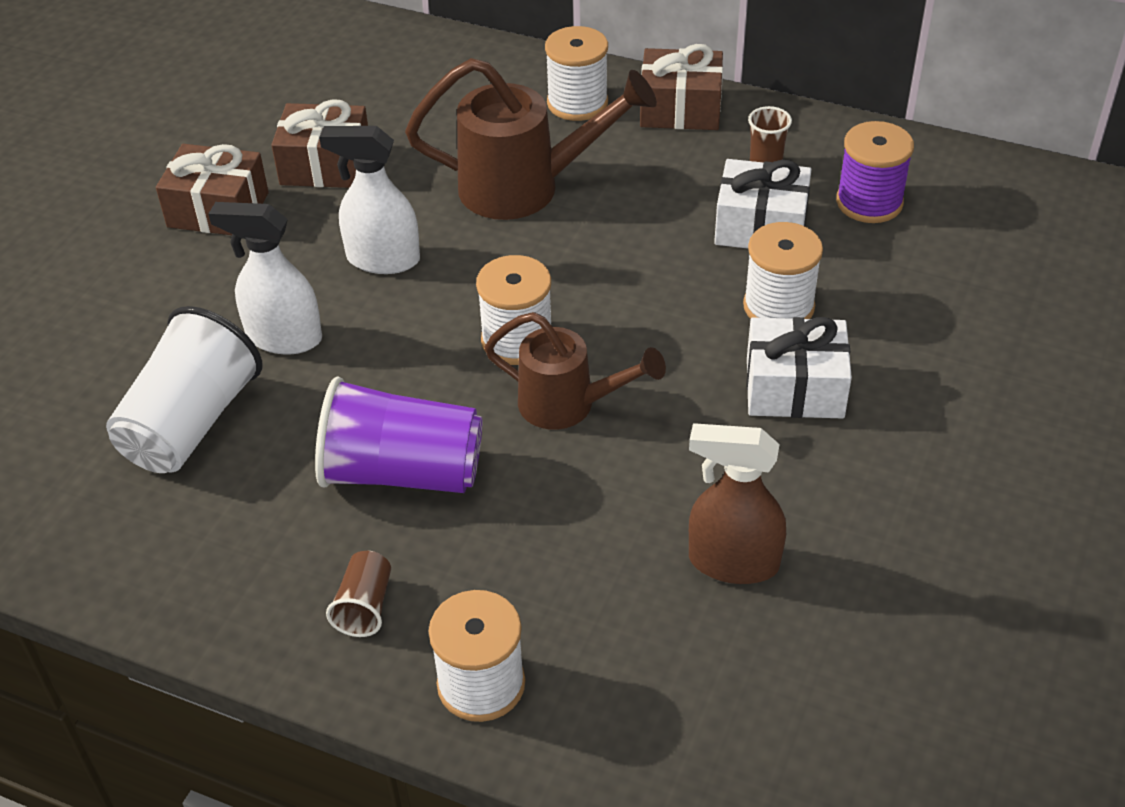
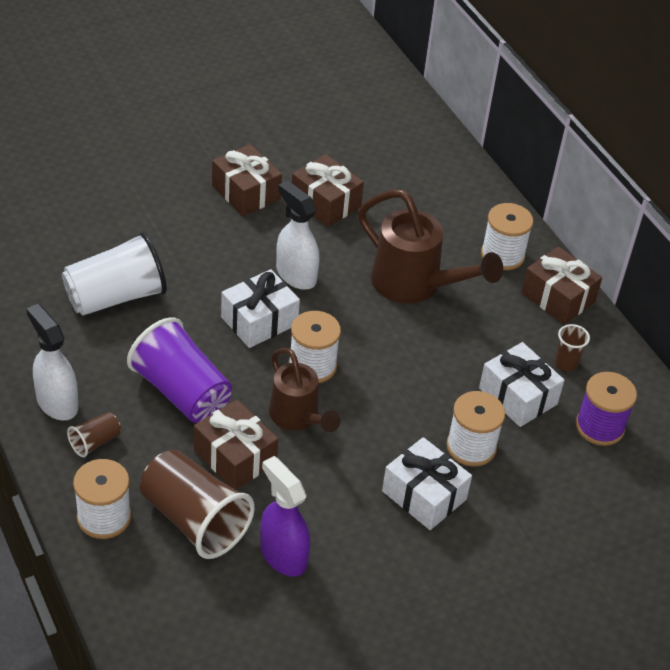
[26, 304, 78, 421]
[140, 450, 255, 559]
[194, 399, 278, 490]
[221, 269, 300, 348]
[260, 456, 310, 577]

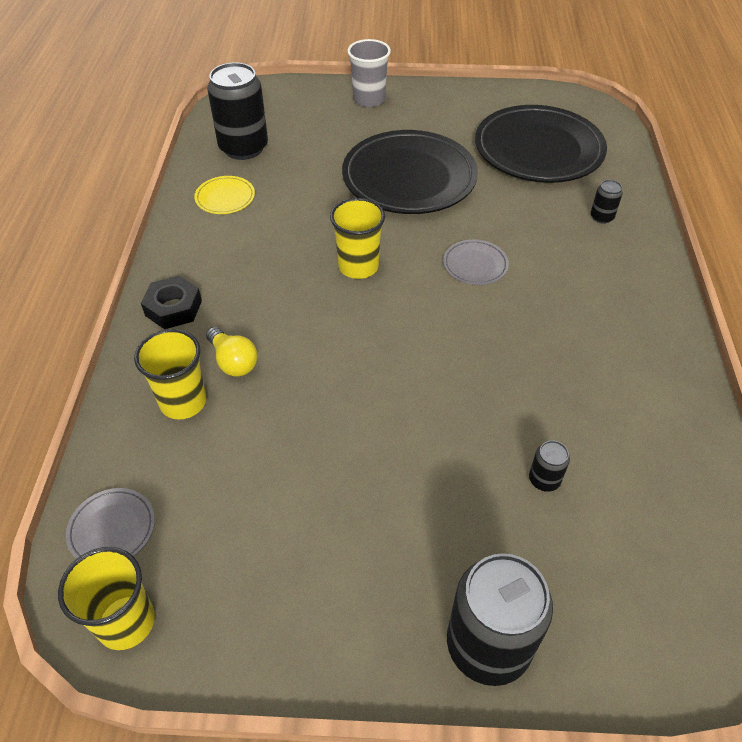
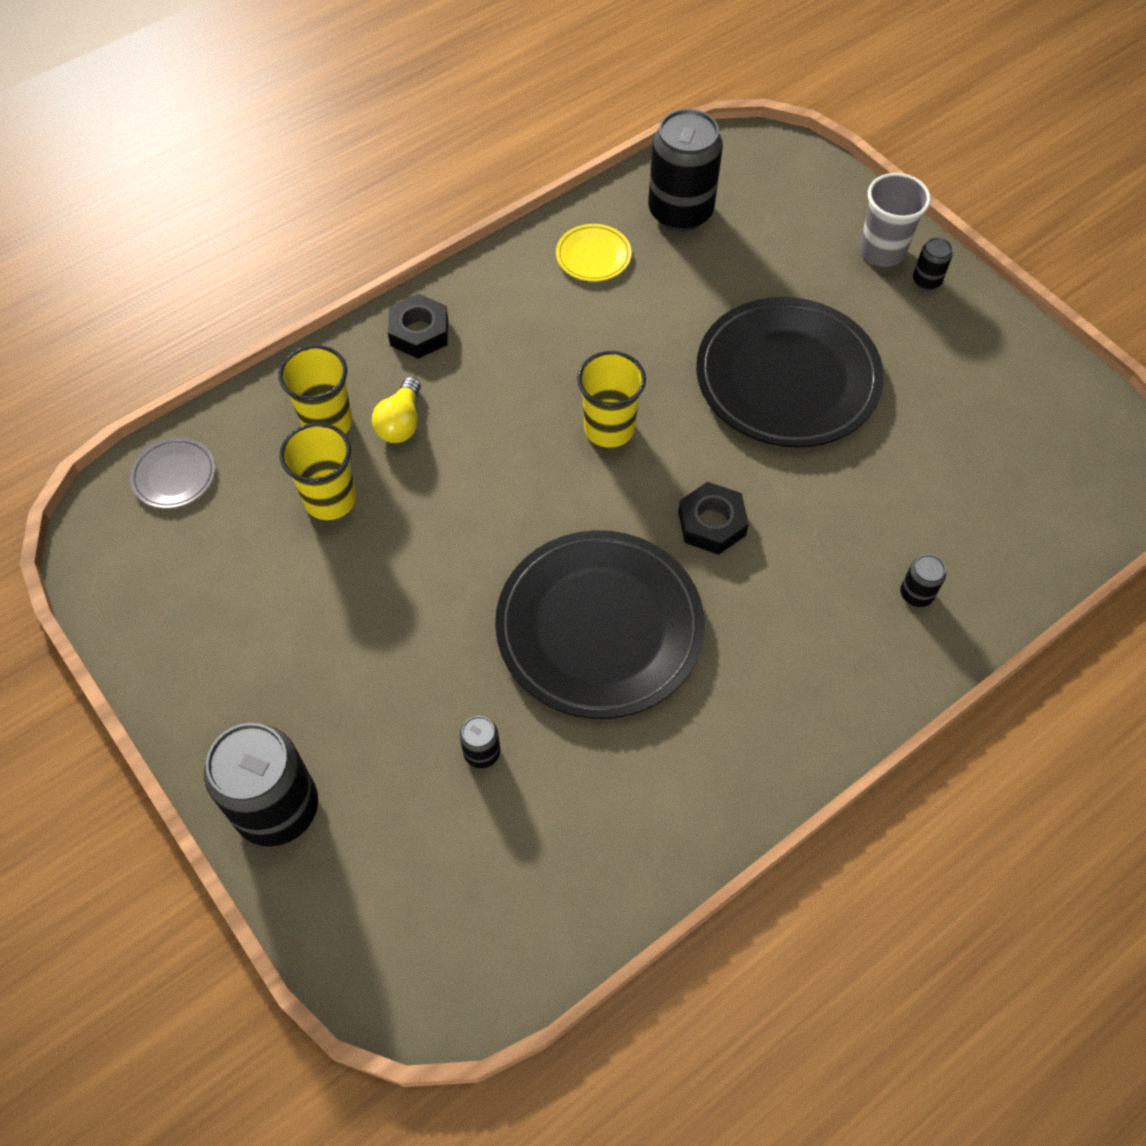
[280, 423, 356, 520]
[495, 530, 705, 719]
[678, 482, 749, 555]
[913, 238, 953, 290]

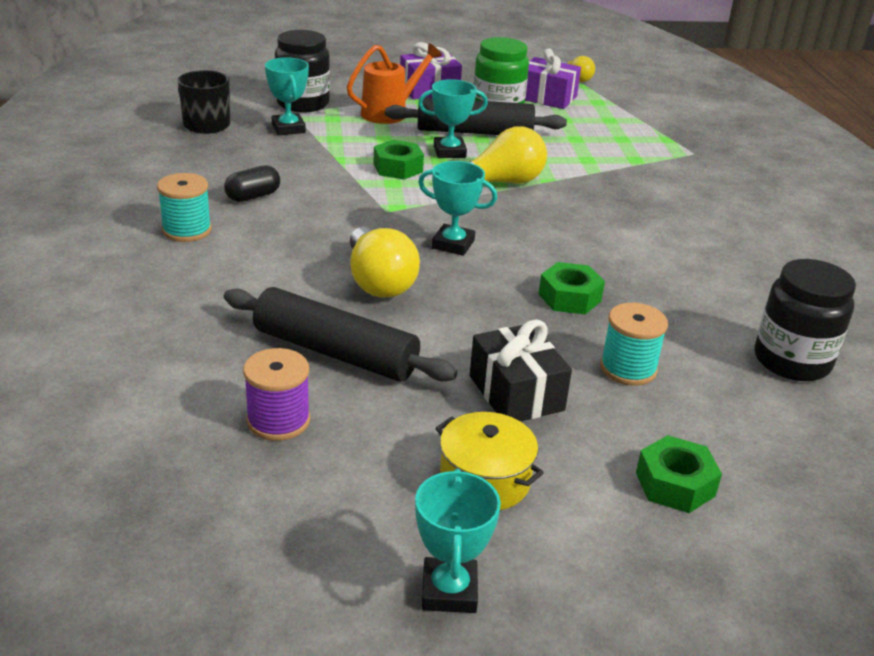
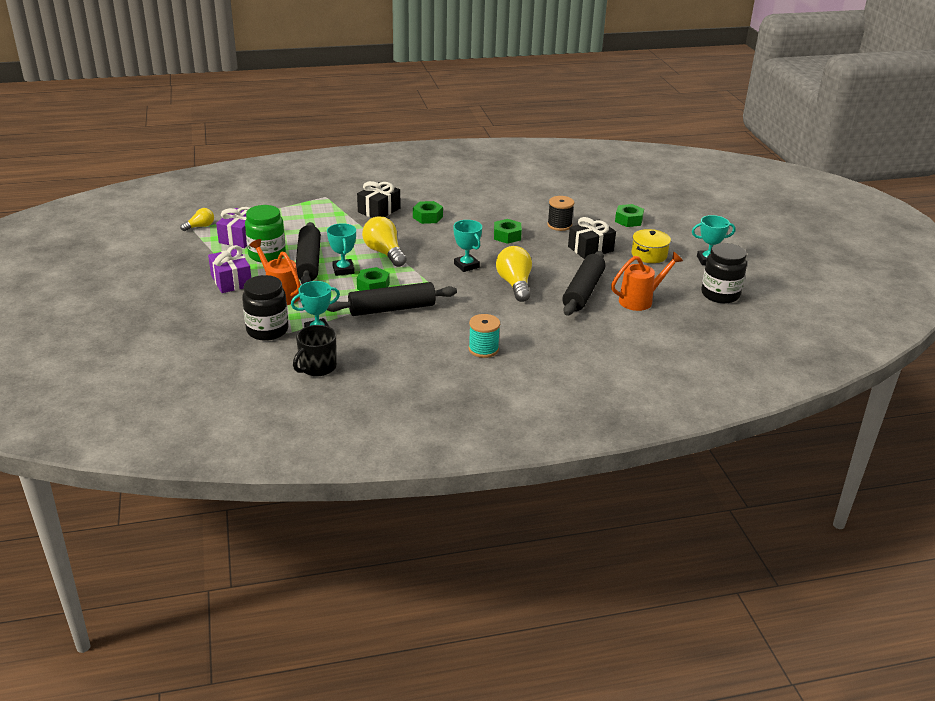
[327, 282, 457, 316]
[357, 181, 401, 218]
[413, 201, 443, 224]
[453, 220, 482, 272]
[496, 246, 532, 302]
[547, 196, 574, 231]
[611, 252, 683, 311]
[701, 243, 747, 303]
[224, 165, 280, 202] (first image)

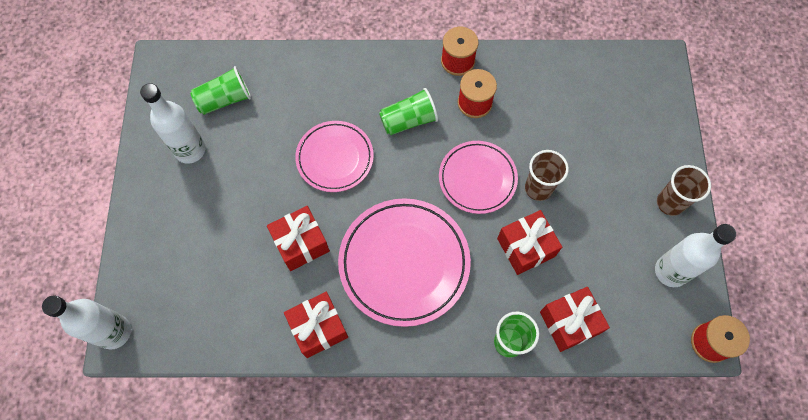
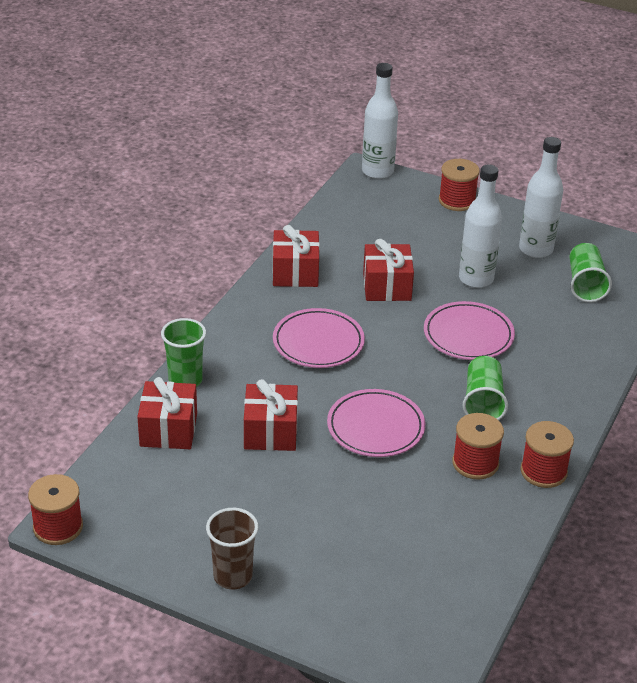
[273, 308, 365, 368]
[439, 159, 480, 211]
[459, 165, 502, 288]
[525, 150, 569, 201] (first image)

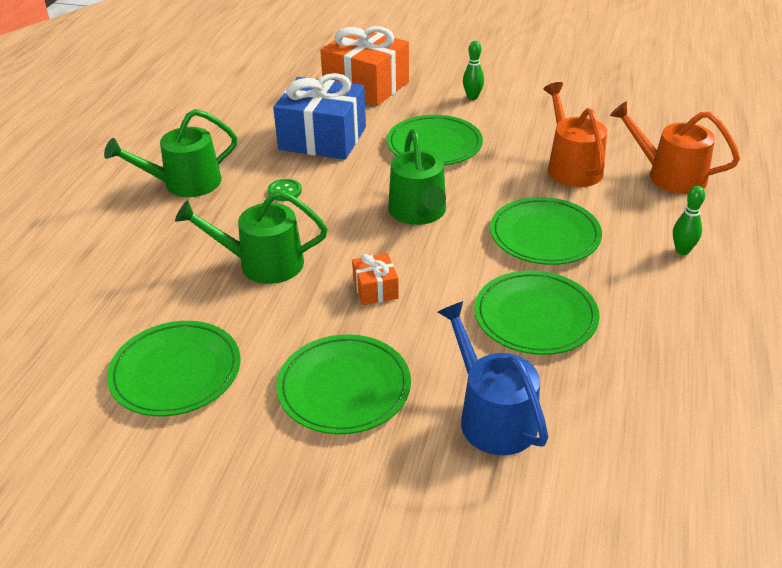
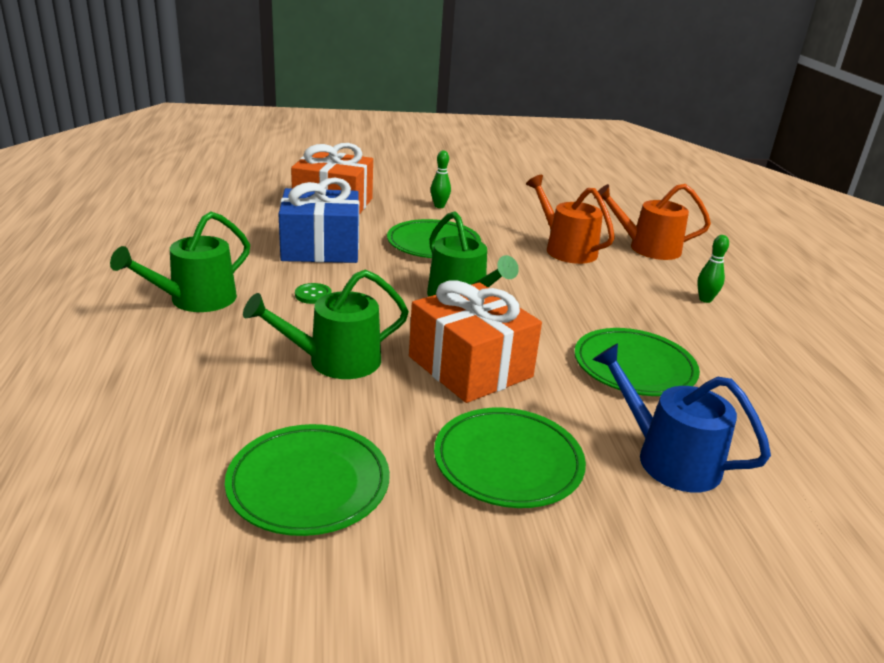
[409, 280, 542, 403]
[490, 197, 602, 265] (first image)

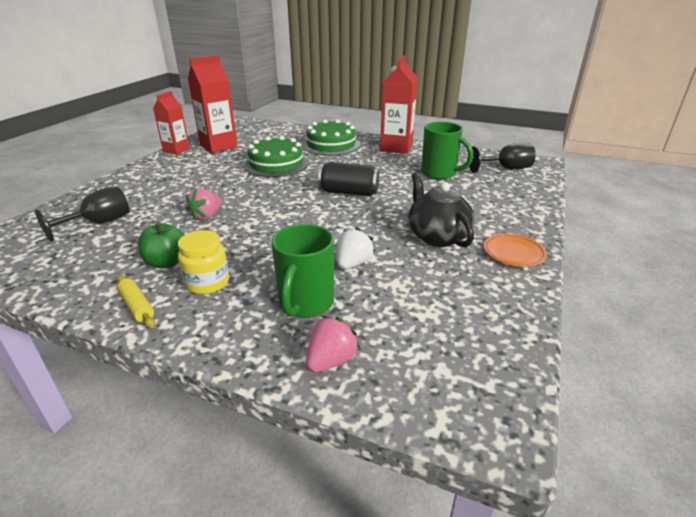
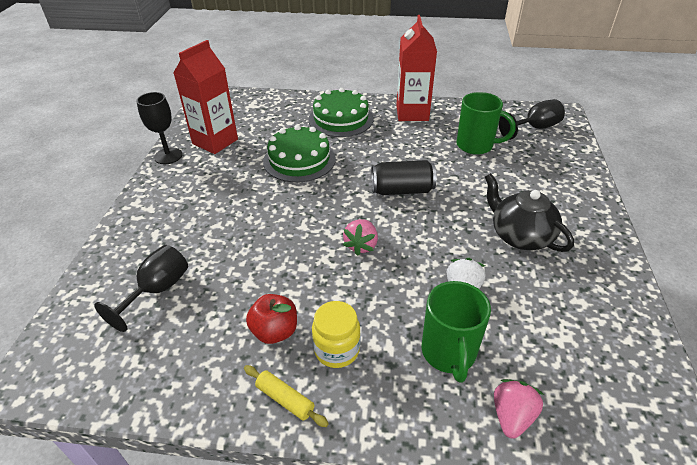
[137, 92, 183, 164]
[246, 294, 297, 344]
[343, 219, 378, 256]
[484, 234, 547, 267] (first image)

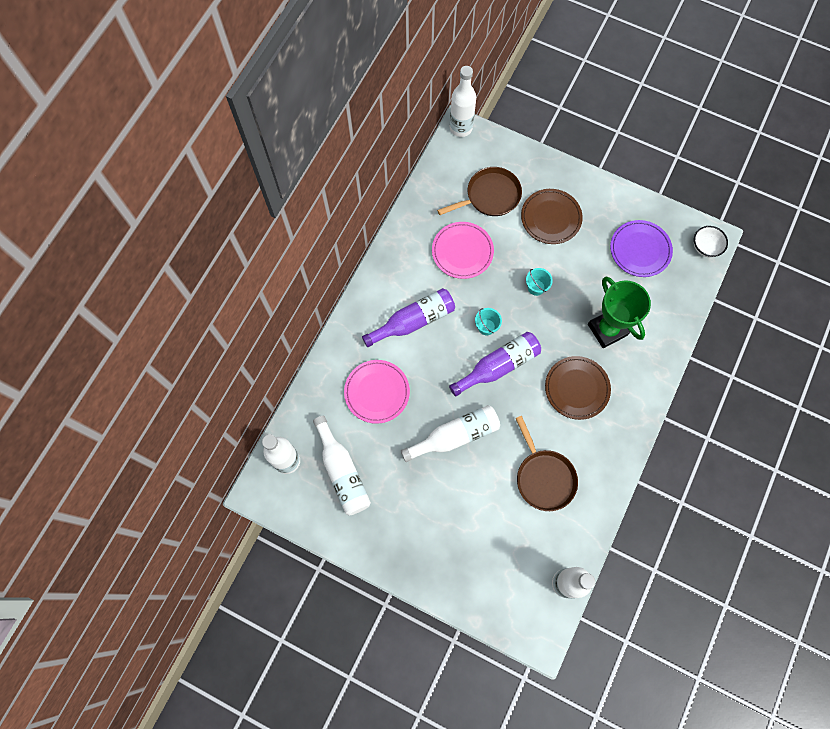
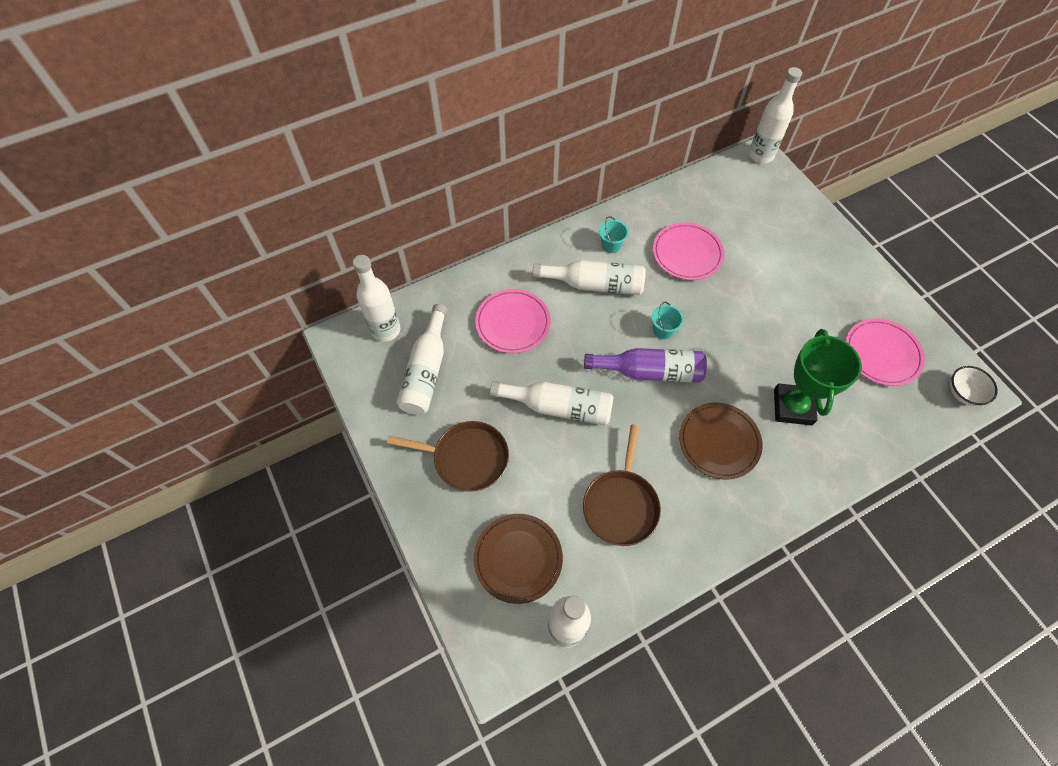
[387, 421, 509, 492]
[473, 514, 563, 604]
[532, 260, 646, 295]
[599, 216, 629, 253]
[845, 318, 925, 386]

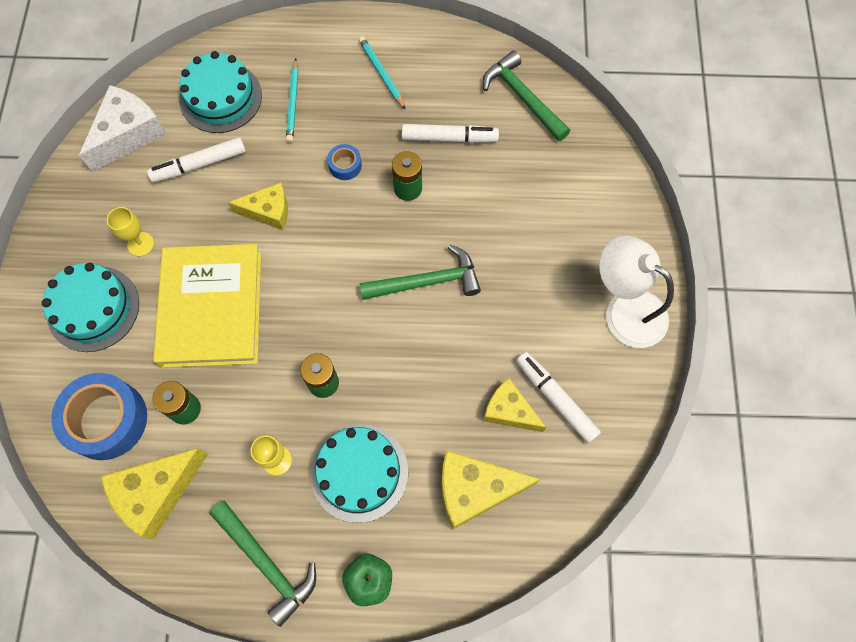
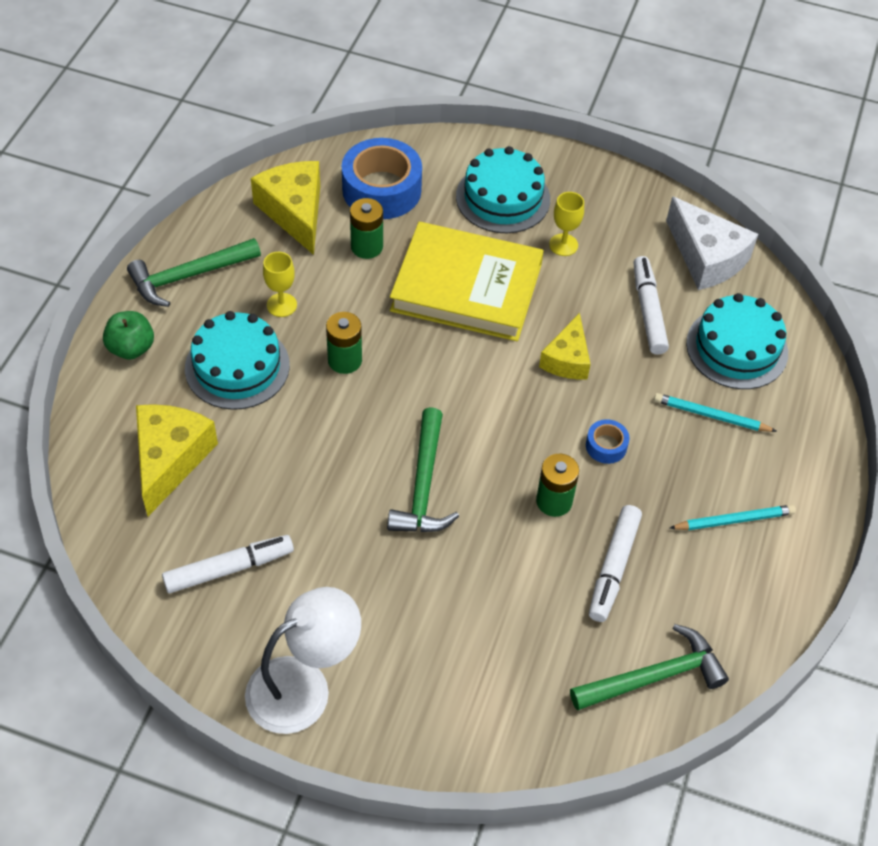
[483, 378, 546, 432] (first image)

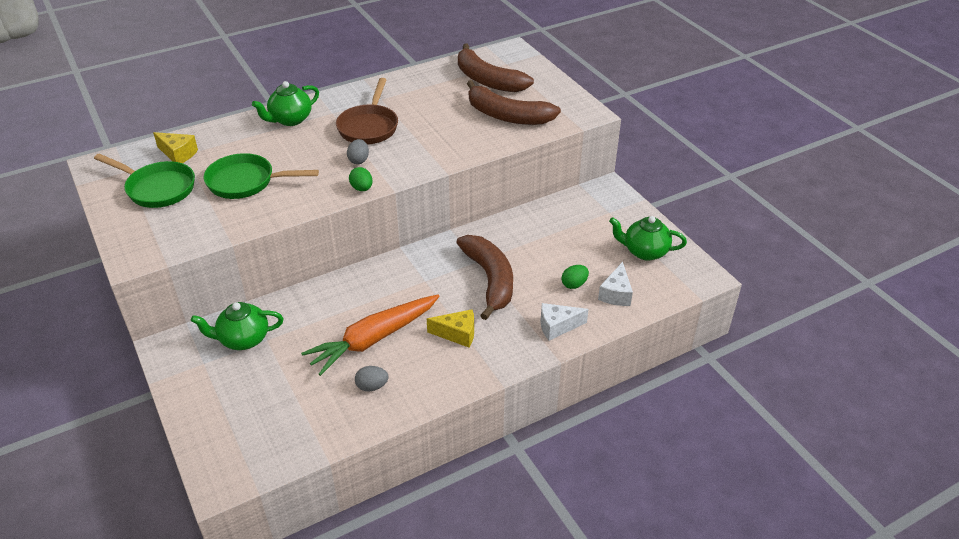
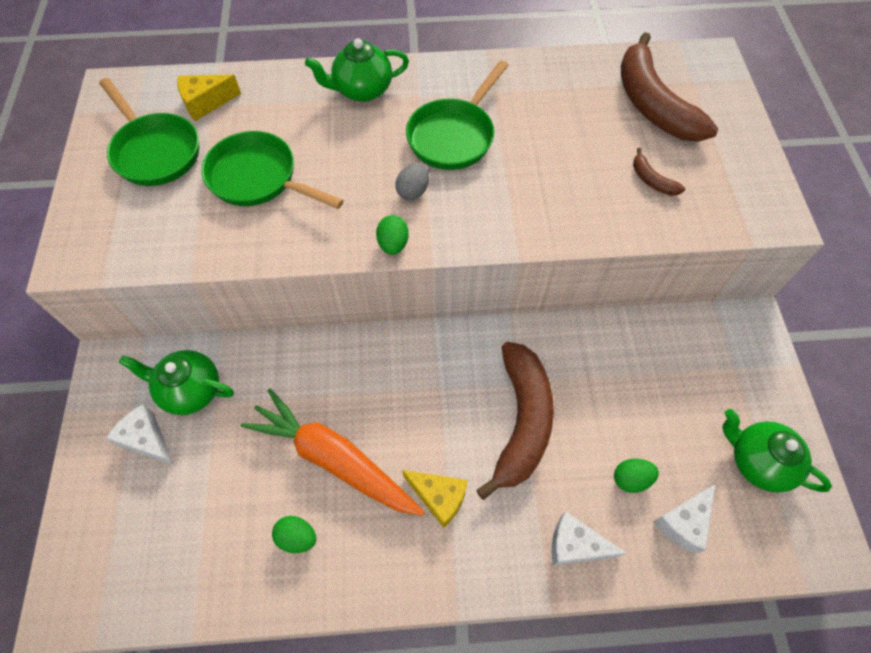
[106, 404, 173, 465]
[177, 75, 241, 121]
[241, 388, 425, 516]
[272, 516, 316, 553]
[406, 60, 509, 170]
[633, 148, 685, 196]

